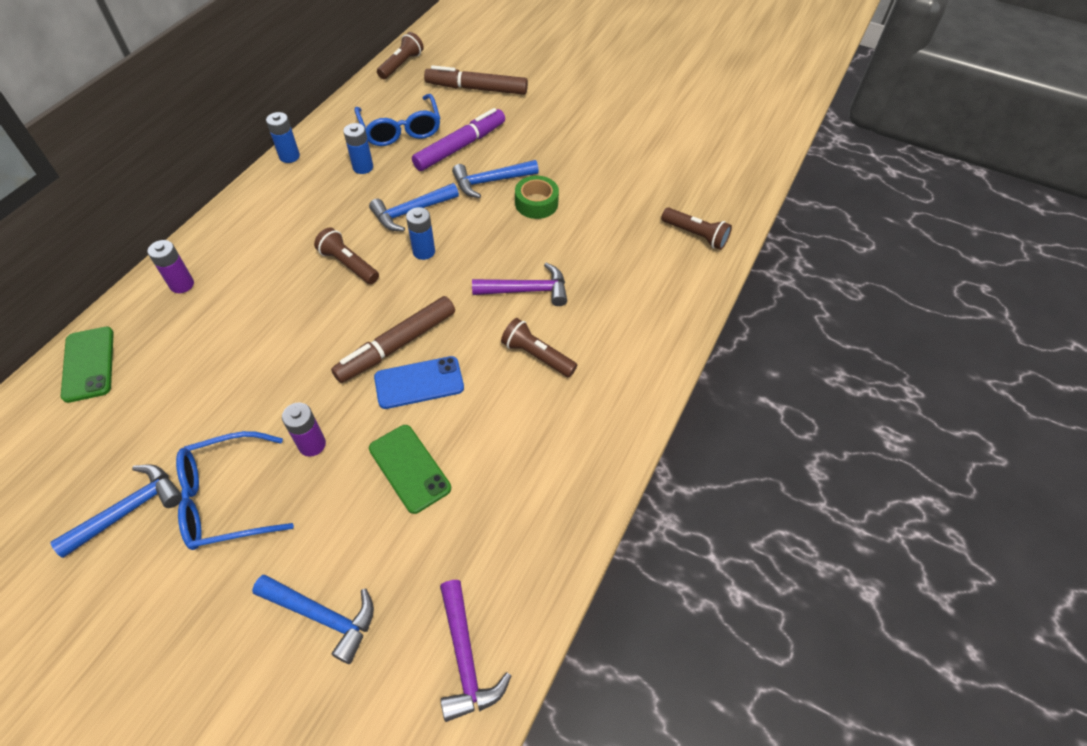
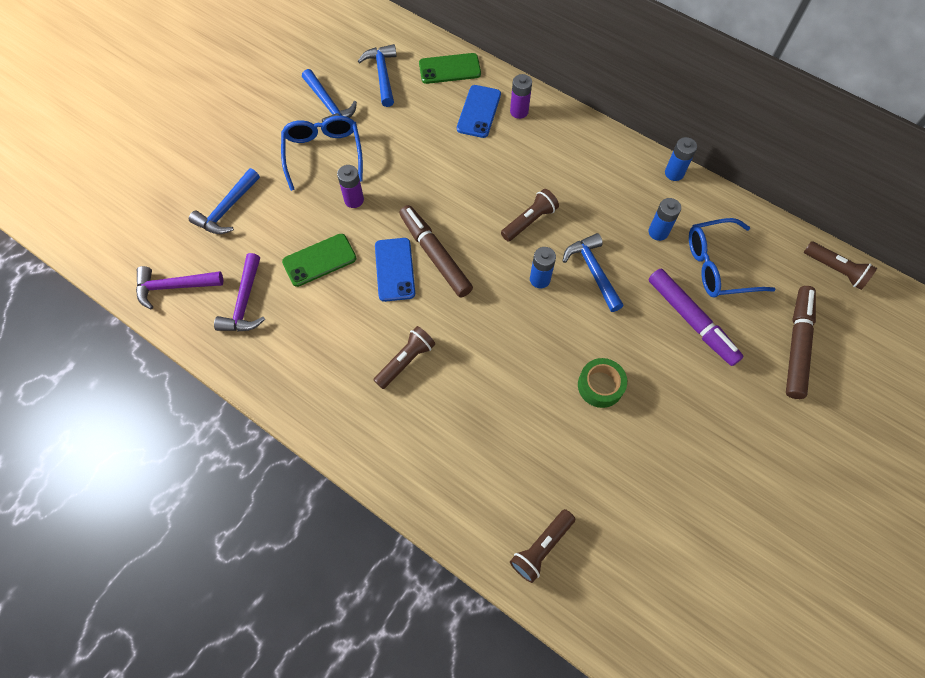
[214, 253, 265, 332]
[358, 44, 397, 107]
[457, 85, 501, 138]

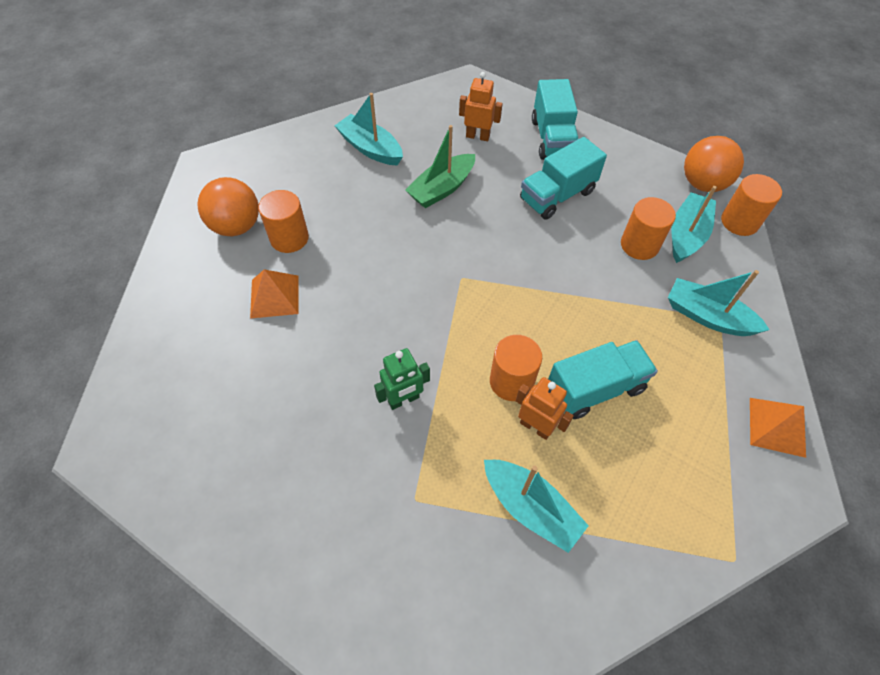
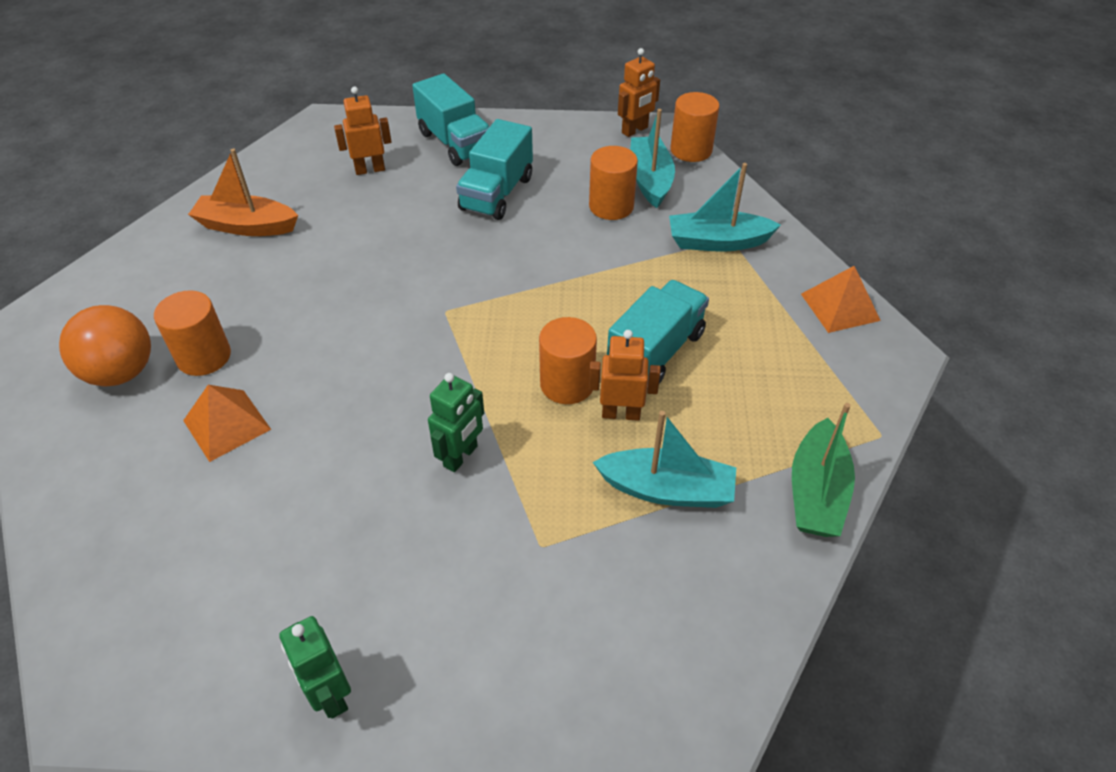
[188, 149, 298, 236]
[279, 616, 351, 719]
[618, 48, 660, 137]
[792, 403, 855, 537]

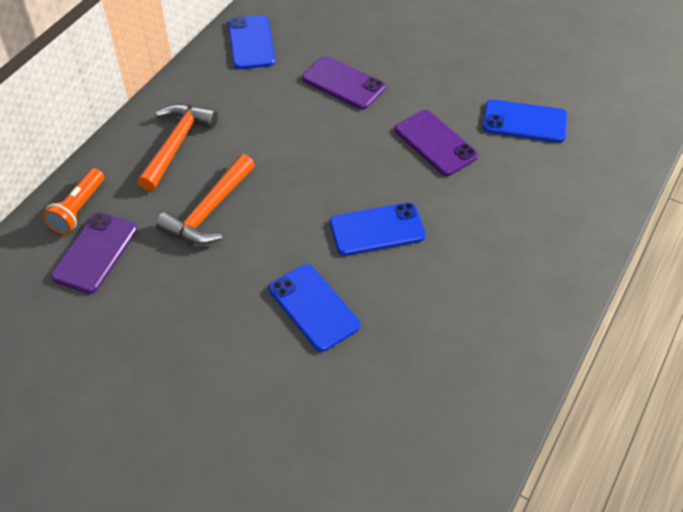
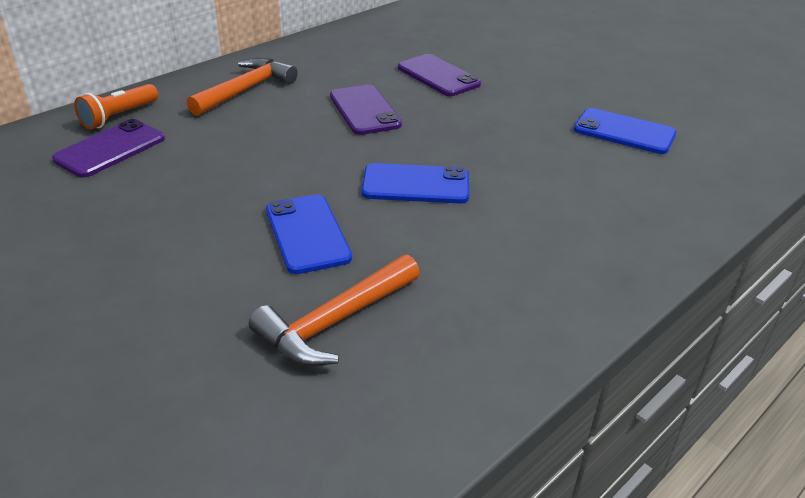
[249, 254, 420, 366]
[330, 85, 402, 135]
[228, 15, 275, 69] (first image)

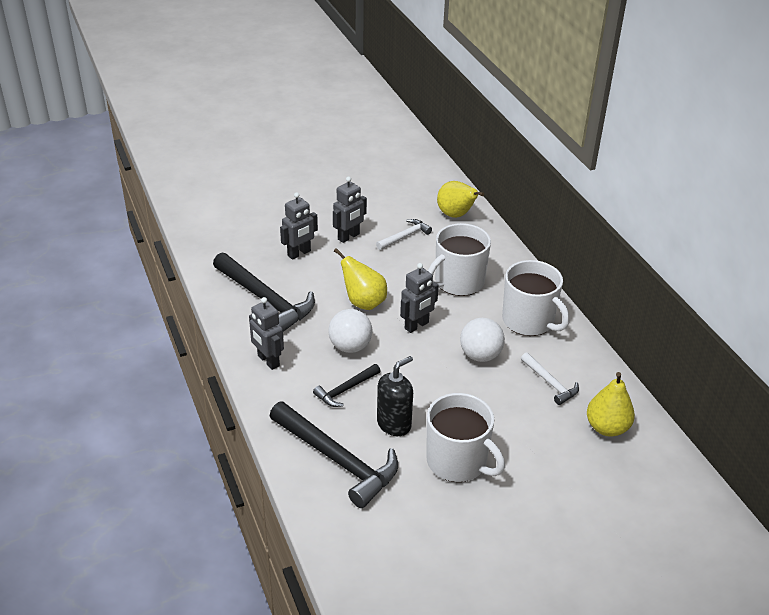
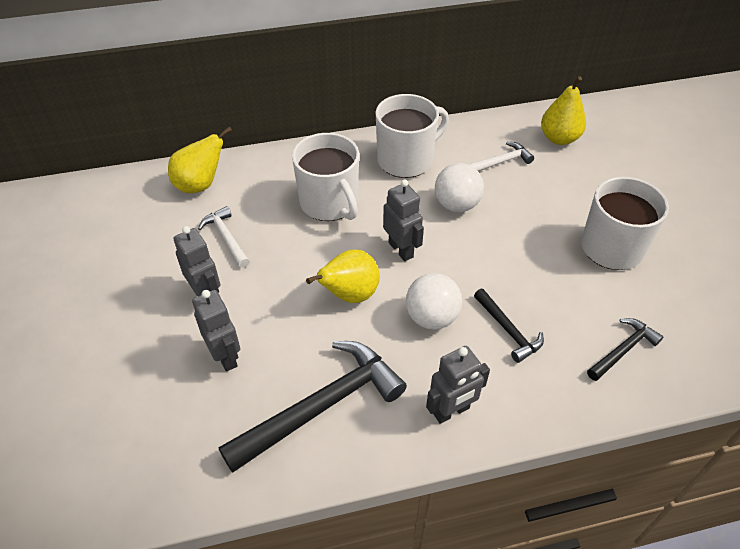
[587, 318, 663, 381]
[377, 356, 413, 436] (first image)

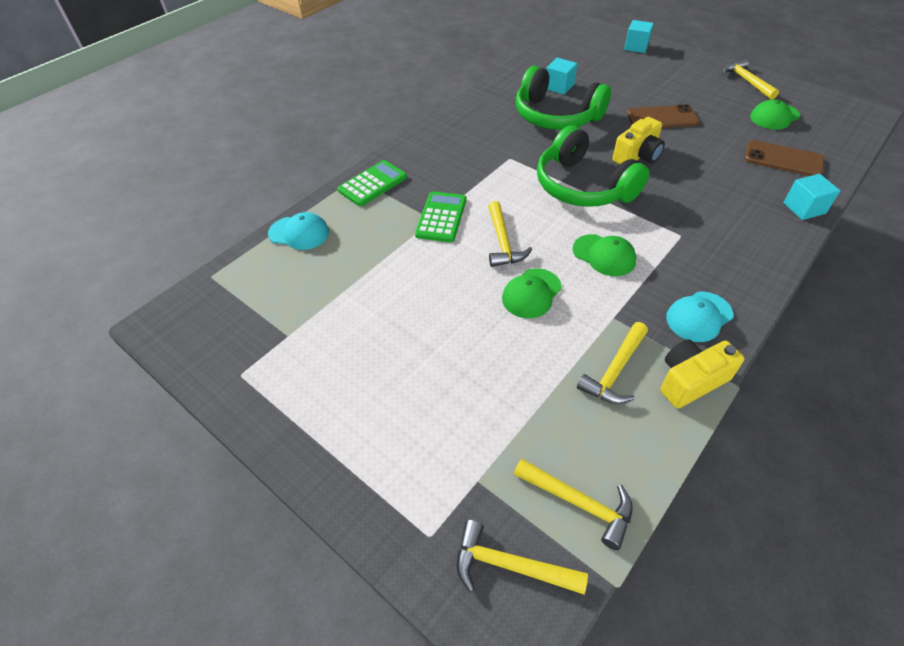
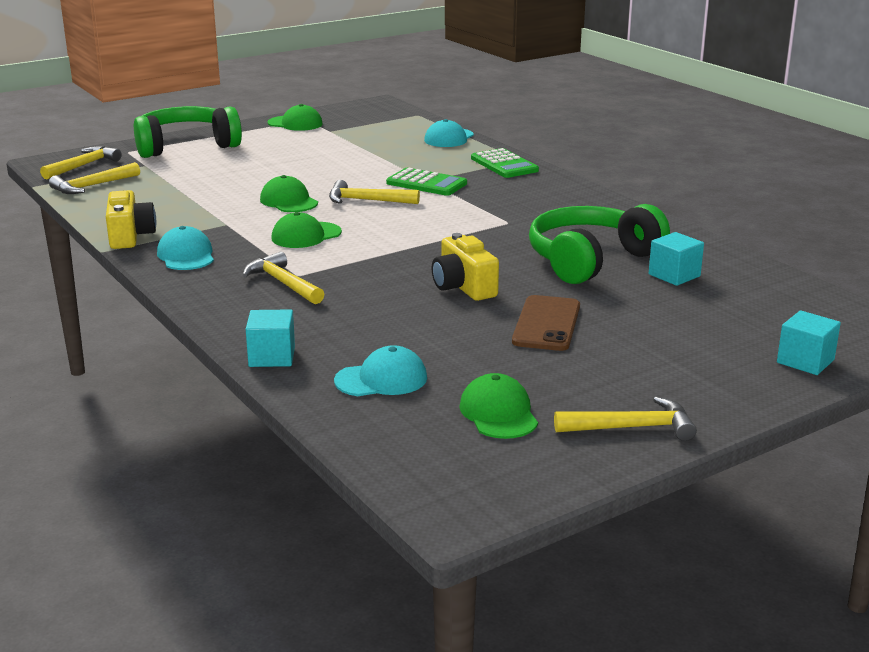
[134, 106, 242, 158]
[242, 251, 324, 304]
[267, 104, 323, 131]
[334, 345, 427, 396]

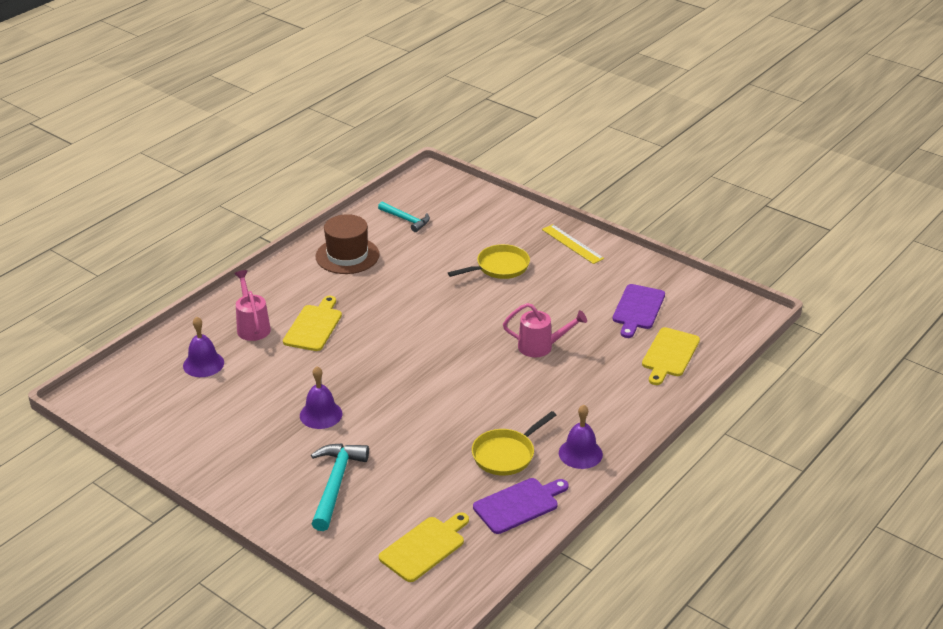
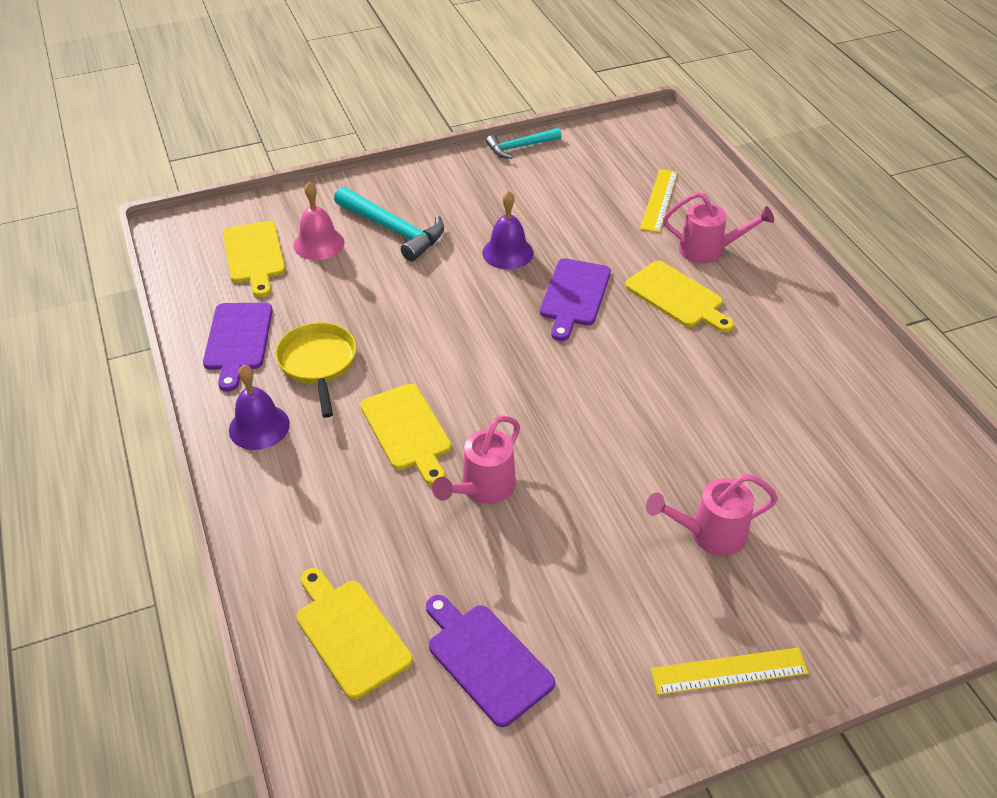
[294, 182, 344, 260]
[360, 384, 452, 485]
[486, 128, 561, 159]
[540, 258, 611, 341]
[640, 169, 678, 233]
[646, 474, 778, 556]
[316, 214, 380, 274] (first image)

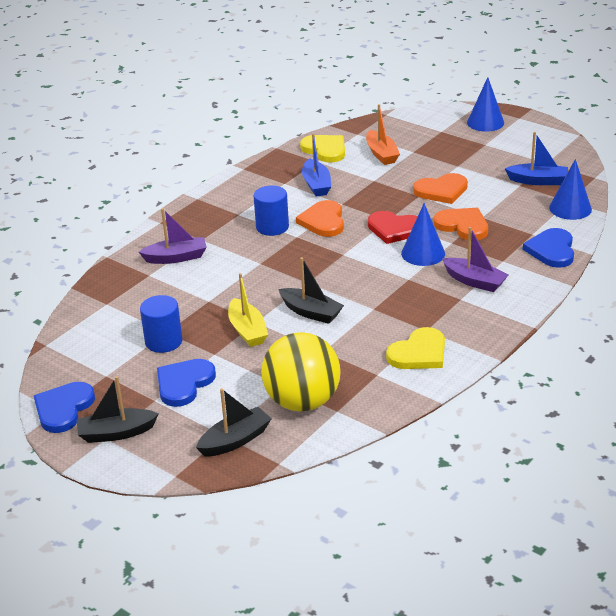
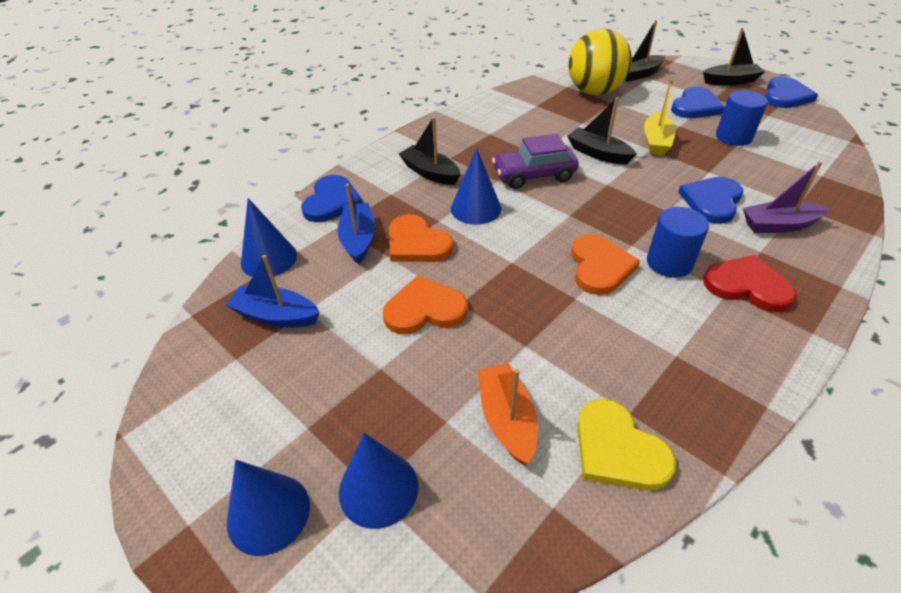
[337, 184, 375, 265]
[339, 433, 418, 529]
[399, 117, 461, 185]
[492, 134, 579, 189]
[644, 79, 676, 155]
[678, 177, 743, 224]
[703, 255, 796, 312]
[386, 327, 445, 369] (first image)

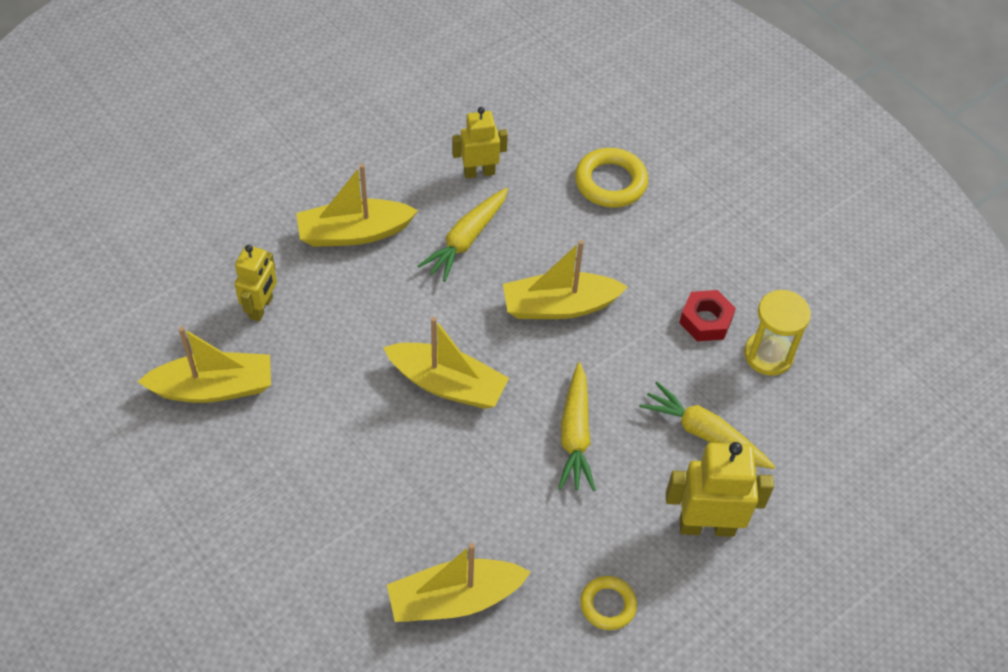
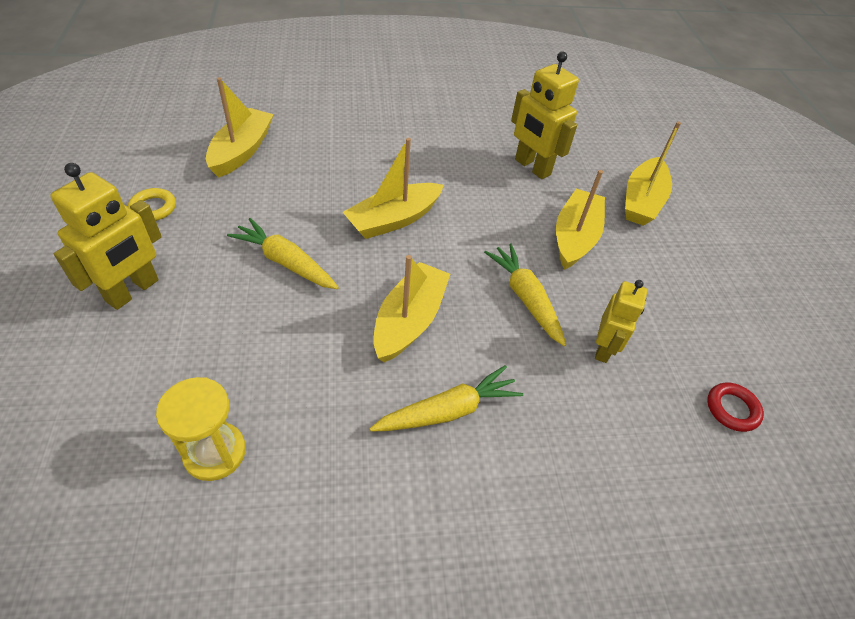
[370, 365, 523, 432]
[511, 51, 579, 179]
[625, 121, 681, 226]
[707, 382, 764, 432]
[575, 148, 648, 208] (first image)
[679, 290, 736, 341] (first image)

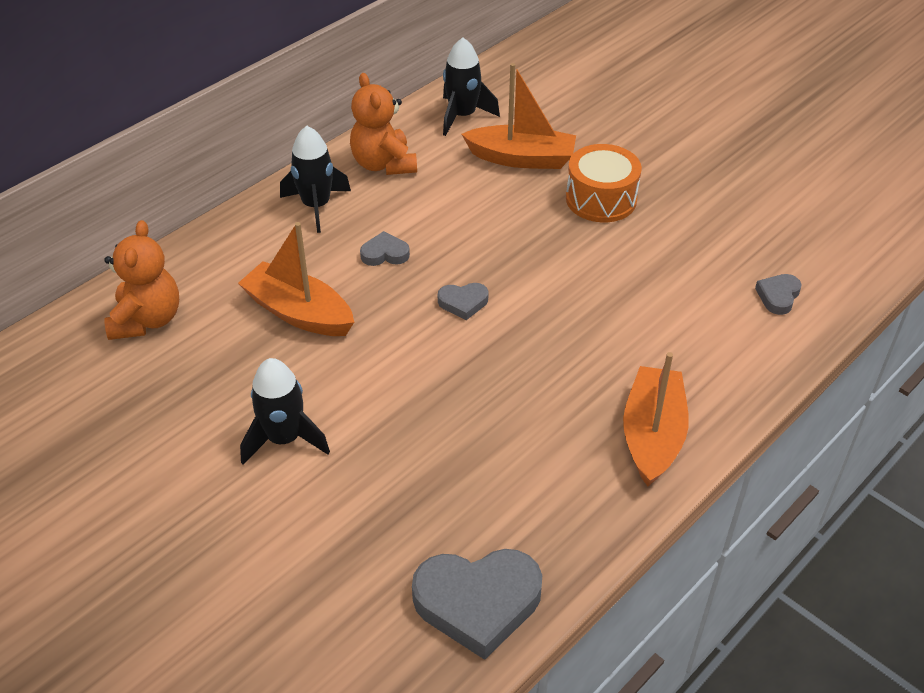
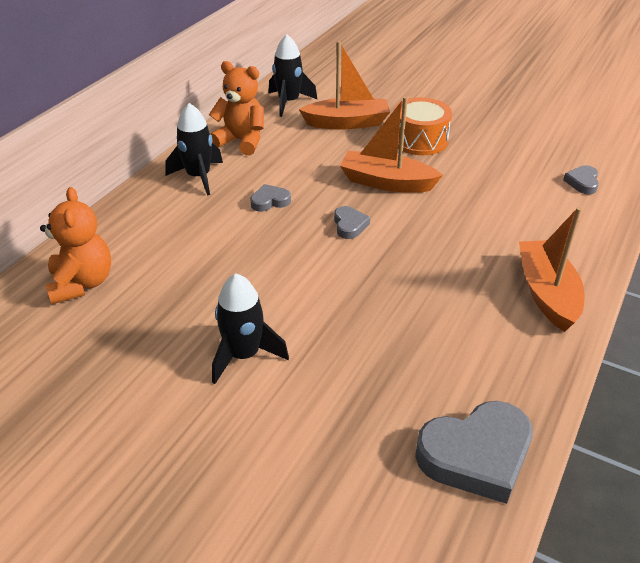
[209, 61, 264, 155]
[334, 206, 370, 239]
[340, 96, 443, 193]

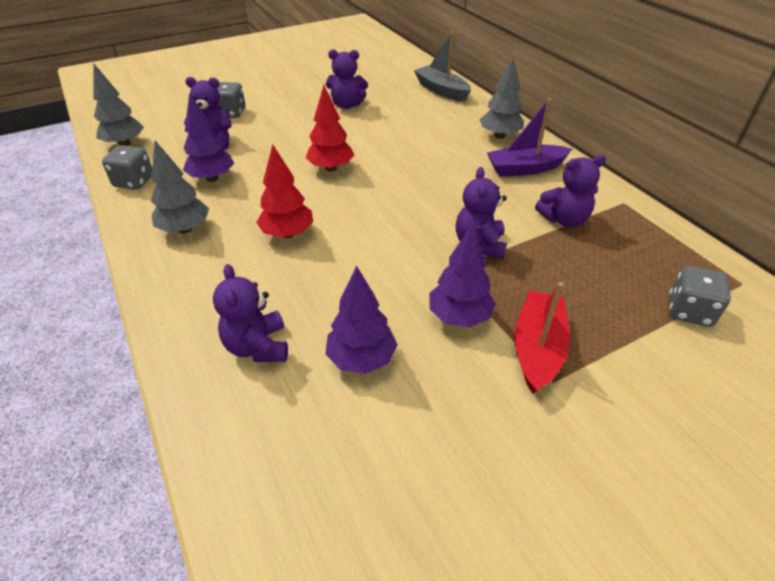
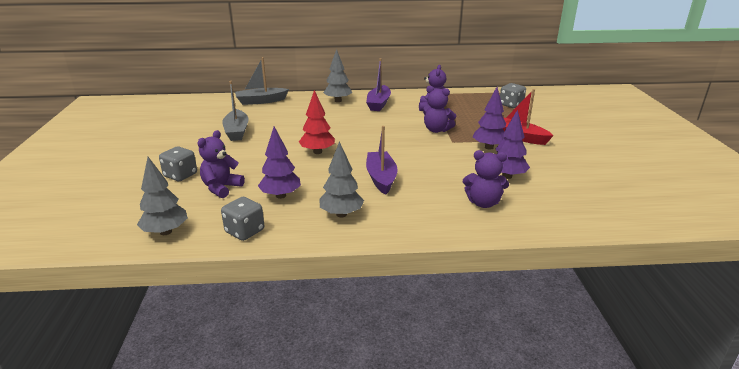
[222, 81, 249, 141]
[366, 126, 398, 195]

